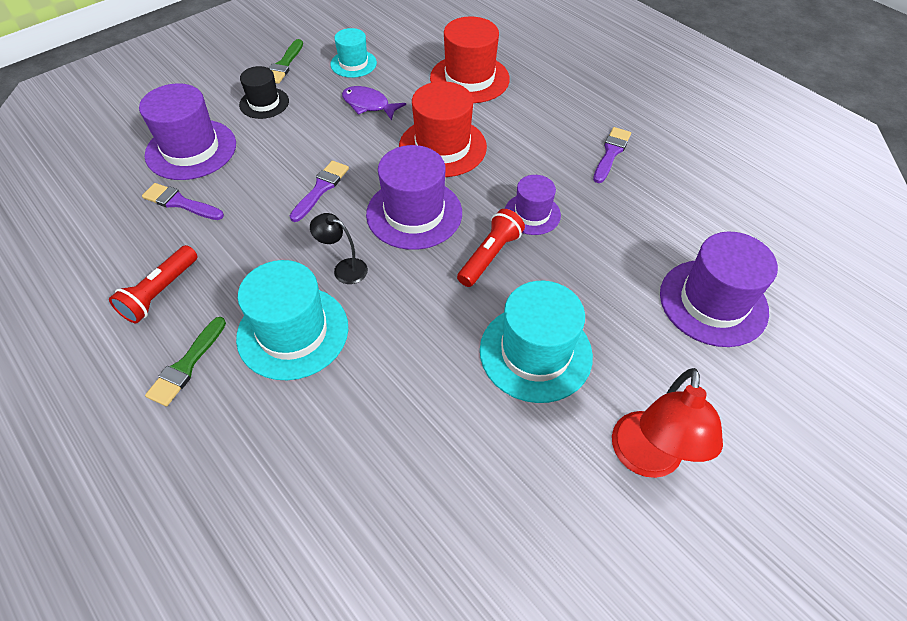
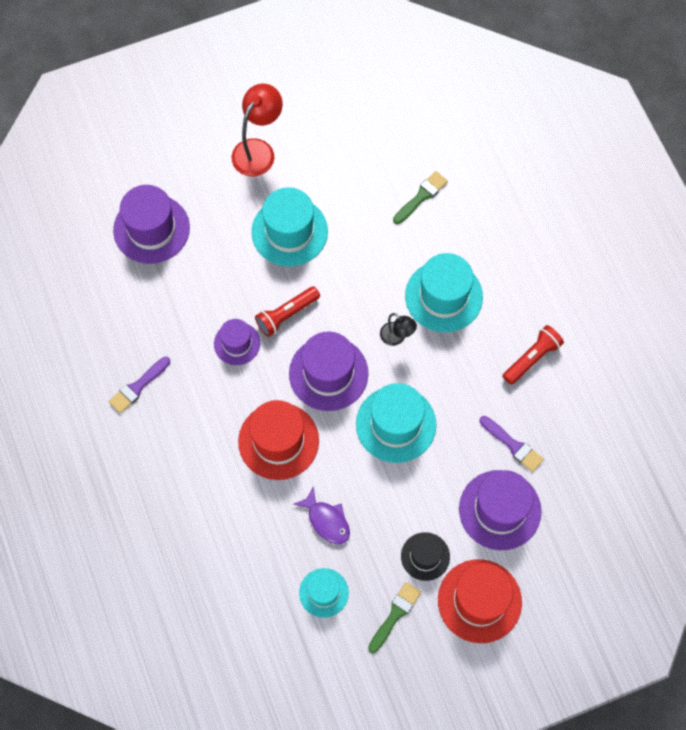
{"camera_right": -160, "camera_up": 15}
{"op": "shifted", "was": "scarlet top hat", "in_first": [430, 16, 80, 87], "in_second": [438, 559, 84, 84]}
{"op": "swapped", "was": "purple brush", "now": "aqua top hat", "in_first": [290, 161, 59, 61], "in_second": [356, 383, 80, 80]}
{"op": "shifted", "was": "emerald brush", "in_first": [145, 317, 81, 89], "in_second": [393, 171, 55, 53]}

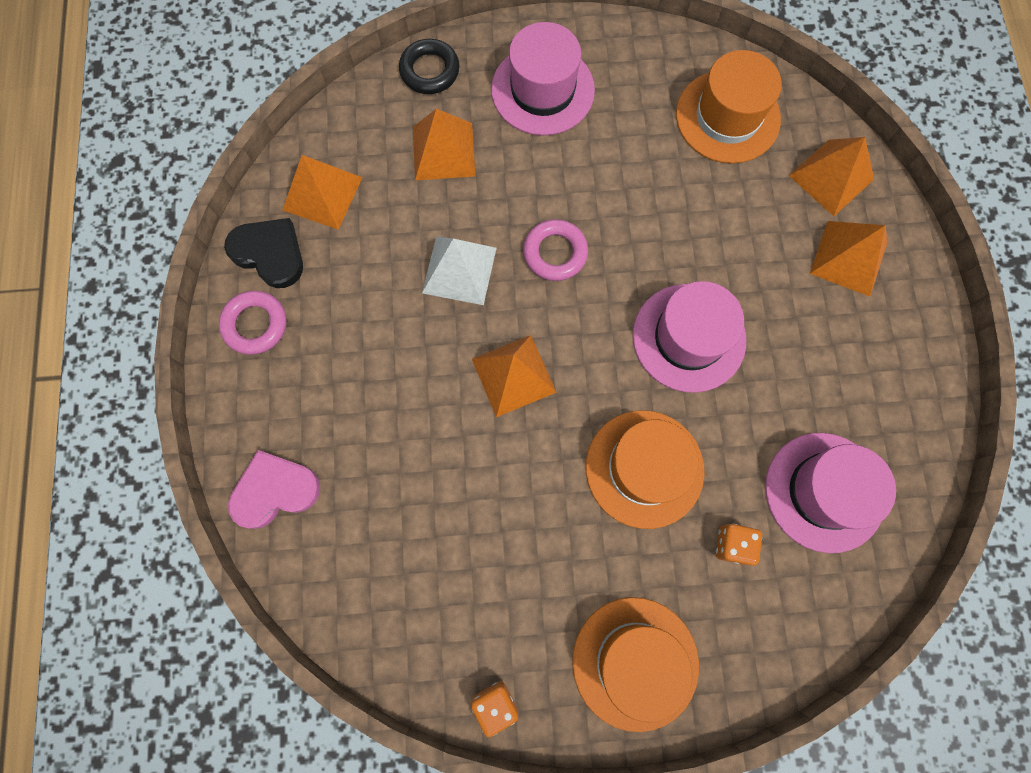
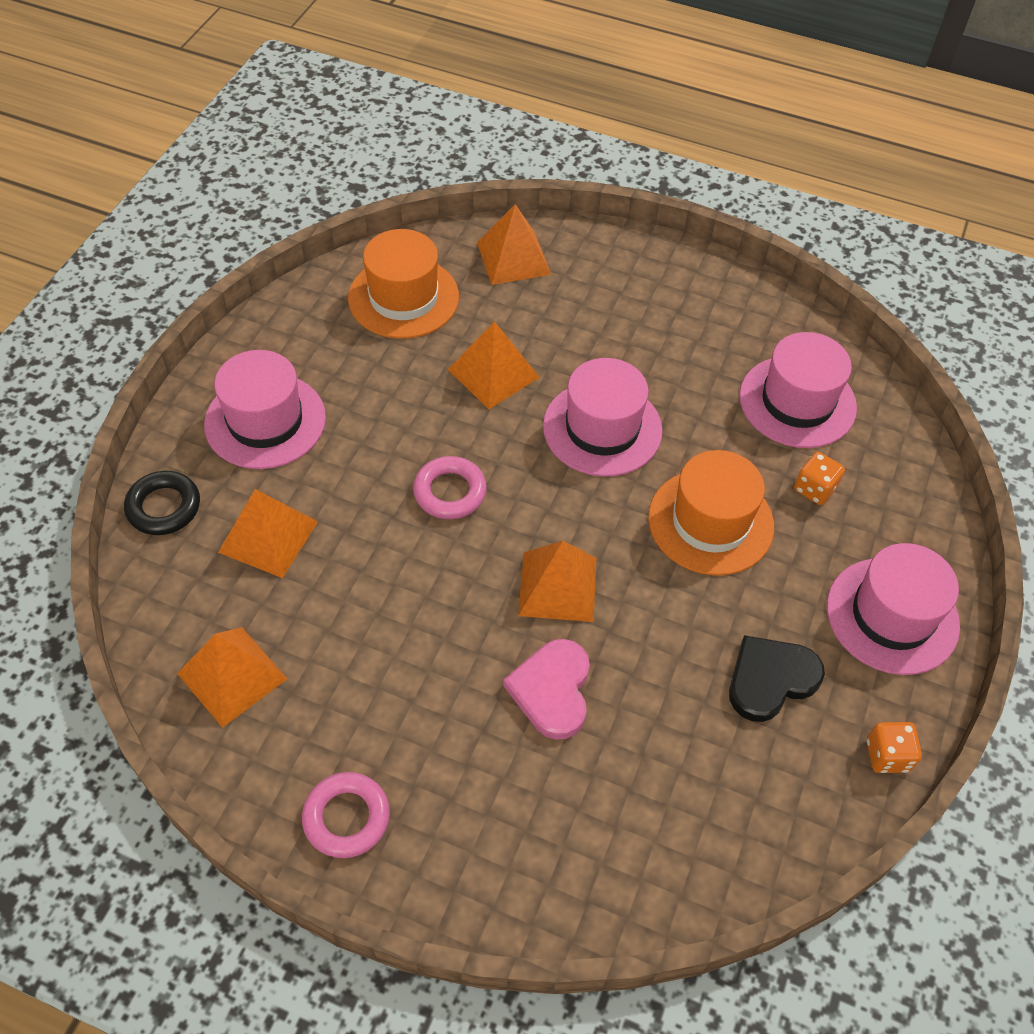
{"camera_right": -65, "camera_up": -20}
{"op": "shifted", "was": "black heart", "in_first": [224, 218, 79, 70], "in_second": [729, 635, 96, 87]}
{"op": "shifted", "was": "orange-coloured pyramid", "in_first": [810, 221, 77, 75], "in_second": [448, 321, 92, 88]}
{"op": "gone", "was": "snow-white pyramid", "in_first": [422, 236, 75, 69]}
{"op": "shifted", "was": "pink heart", "in_first": [228, 450, 92, 79], "in_second": [503, 639, 87, 101]}
{"op": "repainted", "was": "orange-coloured top hat", "now": "pink top hat", "in_first": [572, 597, 127, 135], "in_second": [827, 543, 133, 132]}

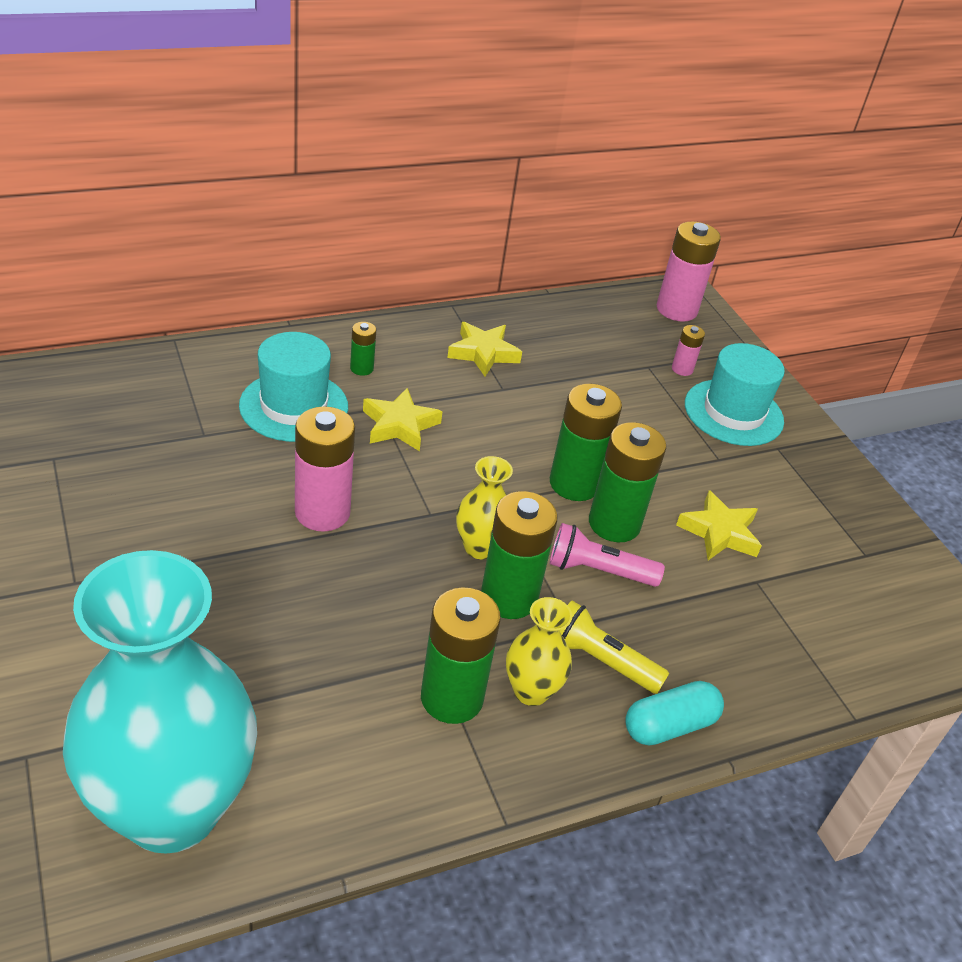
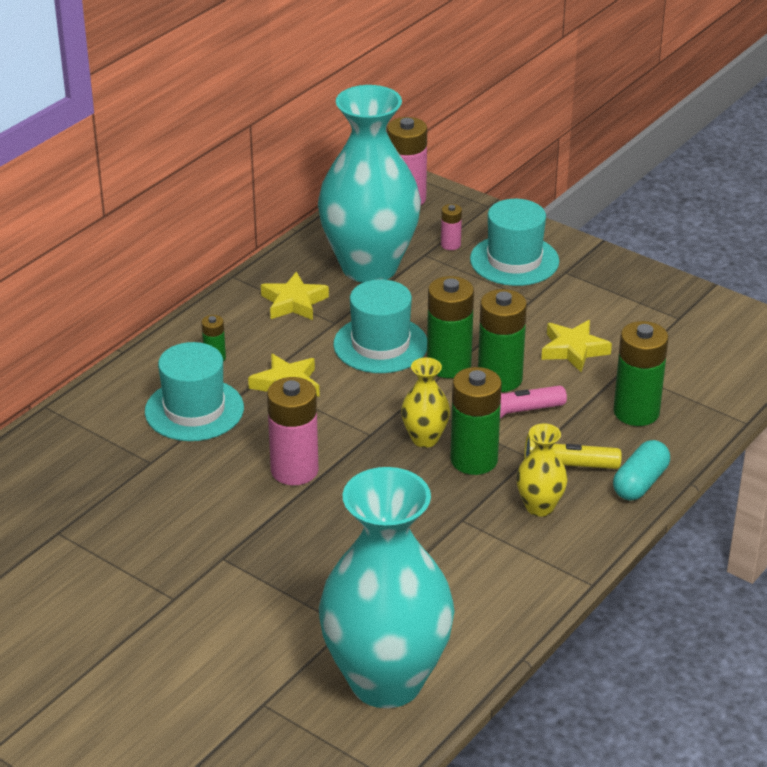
{"camera_right": -25, "camera_up": -5}
{"op": "shifted", "was": "emerald AA battery", "in_first": [421, 587, 80, 137], "in_second": [613, 321, 56, 105]}
{"op": "new", "now": "aqua flower vase", "in_second": [318, 85, 103, 198]}
{"op": "new", "now": "aqua top hat", "in_second": [333, 279, 94, 94]}

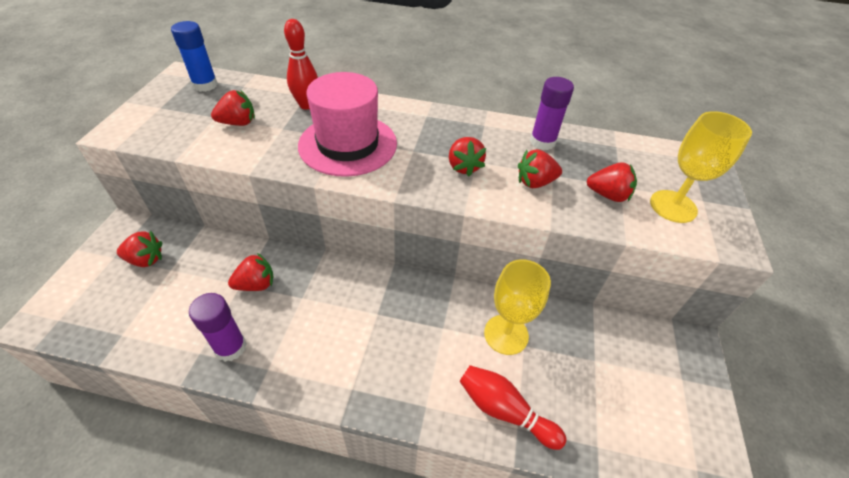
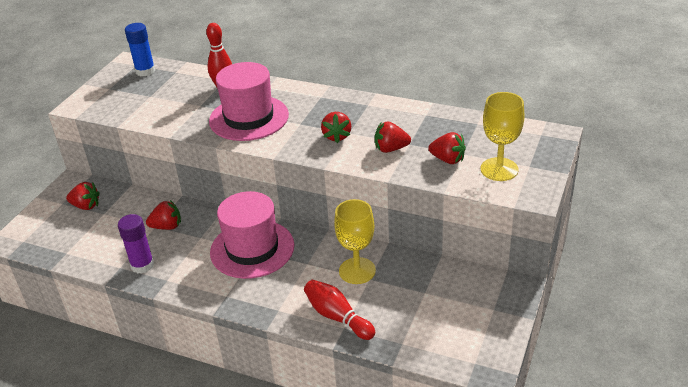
{"camera_right": 15, "camera_up": -10}
{"op": "gone", "was": "purple stick of glue", "in_first": [530, 77, 44, 73]}
{"op": "gone", "was": "scarlet berry", "in_first": [211, 90, 44, 36]}
{"op": "new", "now": "pink top hat", "in_second": [210, 191, 85, 88]}

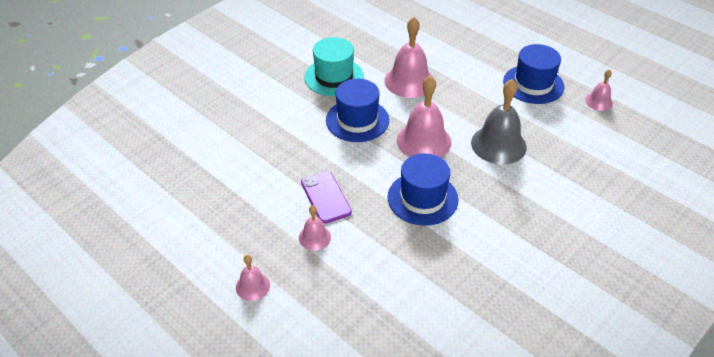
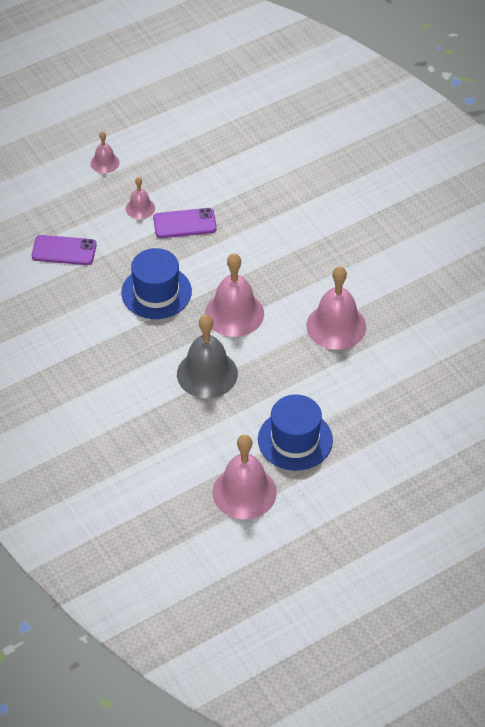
{"camera_right": 105, "camera_up": 5}
{"op": "gone", "was": "aqua top hat", "in_first": [304, 37, 60, 59]}
{"op": "scaled", "was": "pink hand bell", "in_first": [585, 69, 28, 42], "in_second": [213, 435, 64, 84], "ratio": 1.92}
{"op": "gone", "was": "royal blue top hat", "in_first": [326, 79, 63, 63]}
{"op": "new", "now": "purple phone", "in_second": [32, 235, 65, 30]}

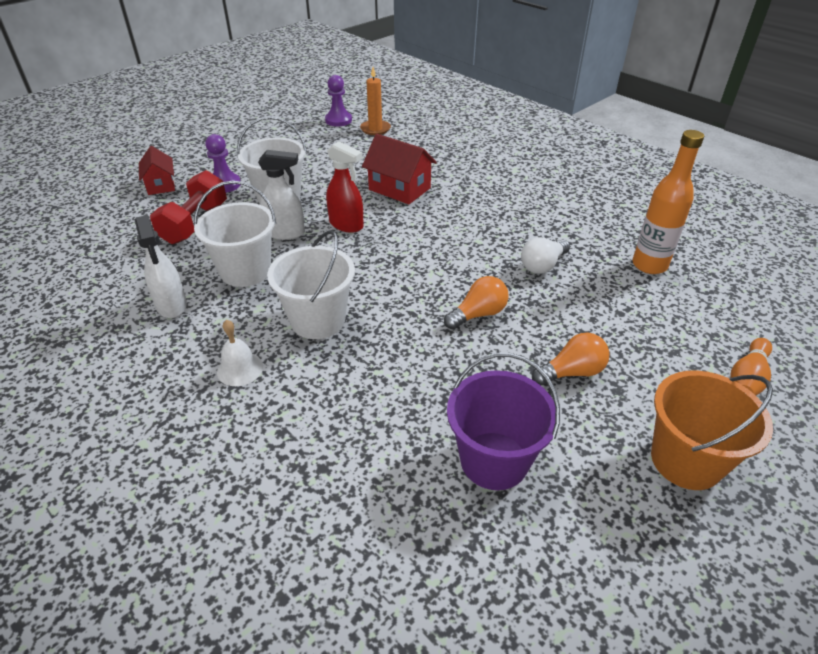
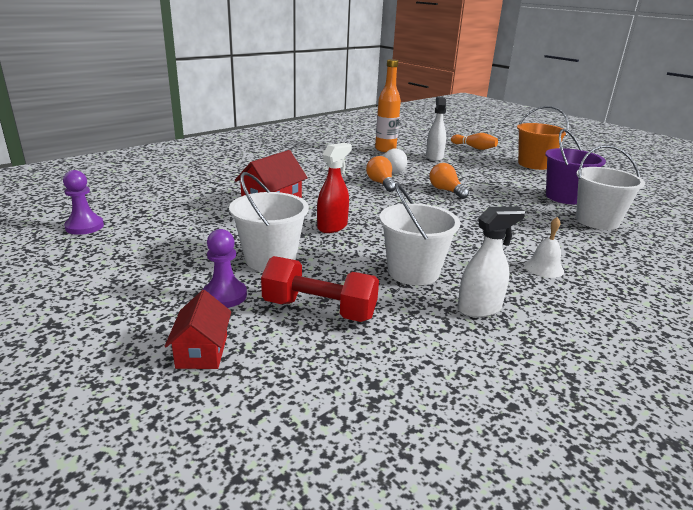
{"camera_right": -90, "camera_up": -15}
{"op": "gone", "was": "orange-coloured pillar candle", "in_first": [360, 67, 31, 68]}
{"op": "rotated", "was": "scarlet house", "in_first": [139, 146, 36, 49], "in_second": [165, 290, 66, 79], "clockwise": -75}
{"op": "shifted", "was": "snow-white spray cleaner", "in_first": [258, 150, 47, 90], "in_second": [426, 96, 20, 65]}
{"op": "shifted", "was": "snow-white pail", "in_first": [267, 230, 88, 109], "in_second": [576, 145, 69, 85]}
{"op": "shifted", "was": "orange-coloured lightbulb", "in_first": [532, 333, 78, 52], "in_second": [366, 156, 30, 36]}

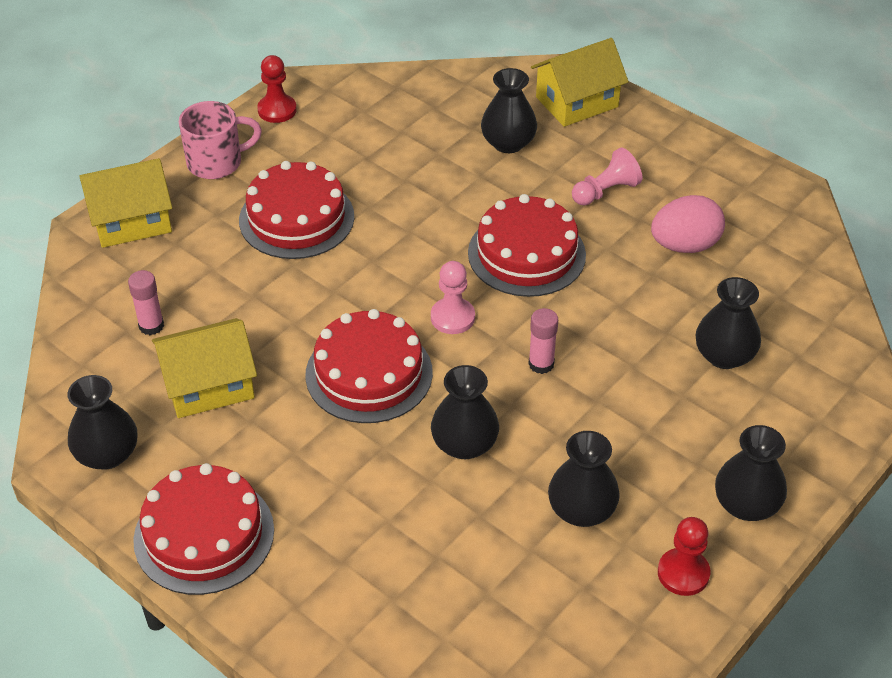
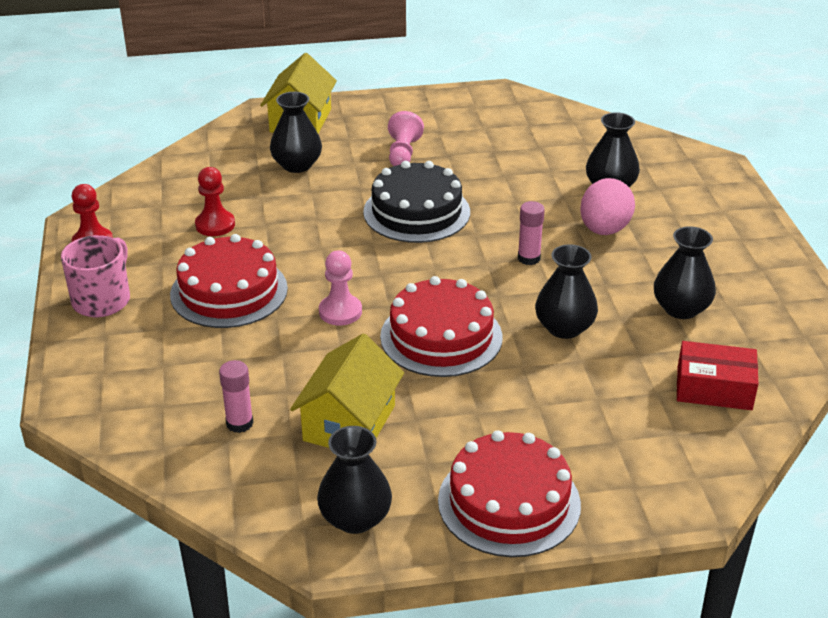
{"camera_right": -50, "camera_up": -10}
{"op": "gone", "was": "golden house", "in_first": [80, 158, 92, 90]}
{"op": "repainted", "was": "scarlet layer cake", "now": "black layer cake", "in_first": [468, 194, 118, 103], "in_second": [363, 161, 107, 82]}
{"op": "shifted", "was": "pink egg shape", "in_first": [651, 195, 74, 58], "in_second": [580, 178, 55, 57]}
{"op": "shifted", "was": "pink game pawn", "in_first": [431, 261, 44, 73], "in_second": [319, 251, 43, 74]}
{"op": "gone", "was": "black flower vase", "in_first": [715, 425, 72, 96]}
{"op": "shifted", "was": "scarlet game pawn", "in_first": [658, 517, 52, 79], "in_second": [195, 167, 40, 69]}
{"op": "new", "now": "scarlet box", "in_second": [677, 341, 82, 69]}

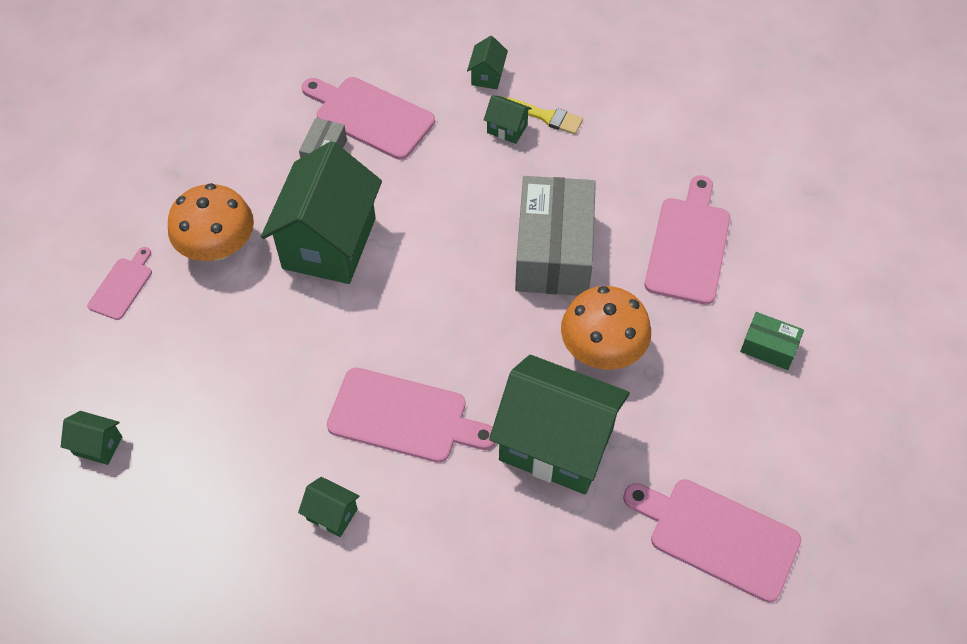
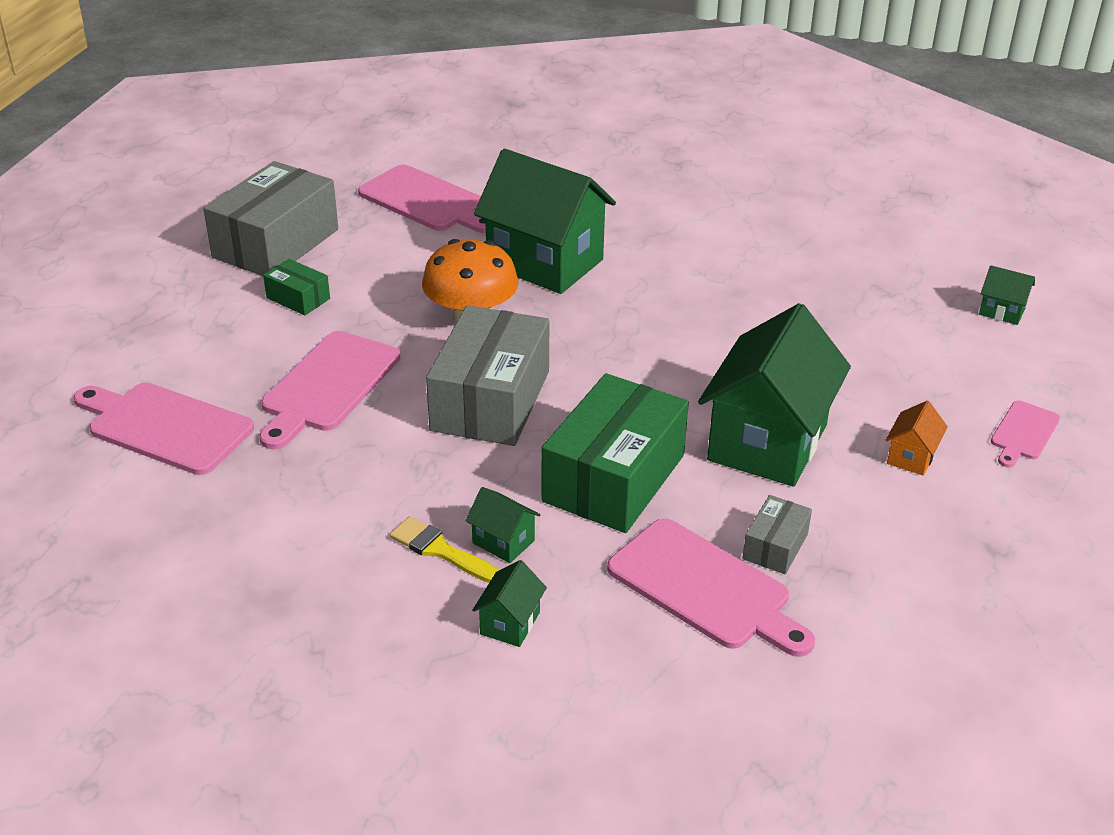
{"camera_right": -170, "camera_up": -20}
{"op": "swapped", "was": "orange-coloured fungus", "now": "orange-coloured house", "in_first": [168, 183, 86, 78], "in_second": [886, 401, 62, 74]}
{"op": "shifted", "was": "pink chopping board", "in_first": [327, 368, 169, 95], "in_second": [74, 383, 180, 92]}
{"op": "gone", "was": "emerald house", "in_first": [298, 477, 62, 60]}
{"op": "new", "now": "gray box", "in_second": [203, 161, 135, 115]}
{"op": "new", "now": "emerald box", "in_second": [541, 373, 148, 160]}

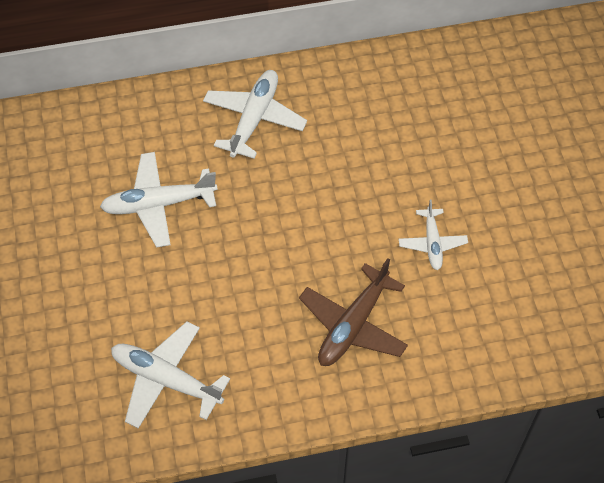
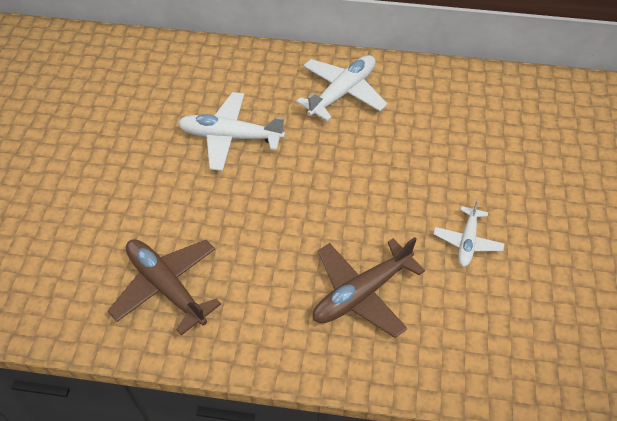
{"camera_right": 20, "camera_up": -5}
{"op": "repainted", "was": "snow-white aeroplane", "now": "russet aeroplane", "in_first": [111, 321, 119, 108], "in_second": [108, 239, 113, 97]}

